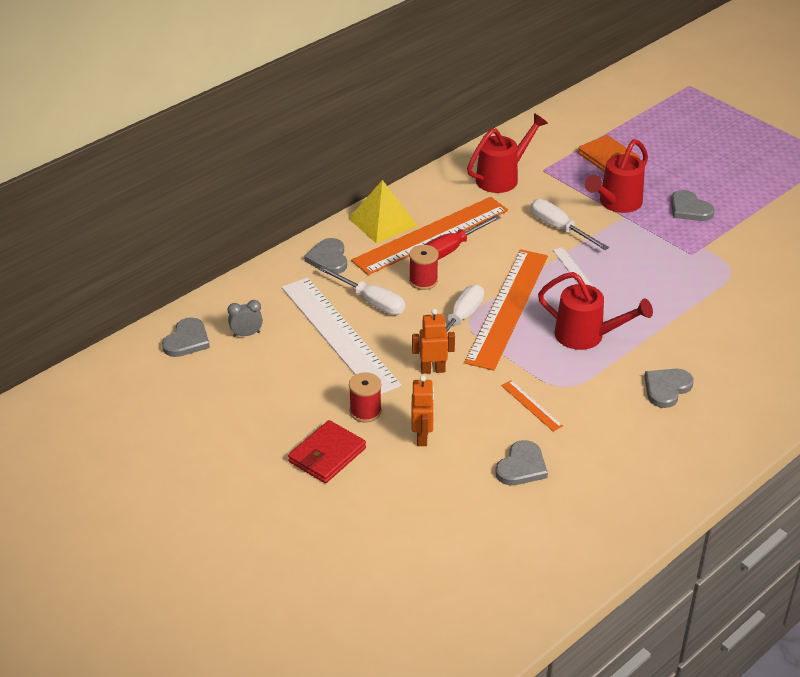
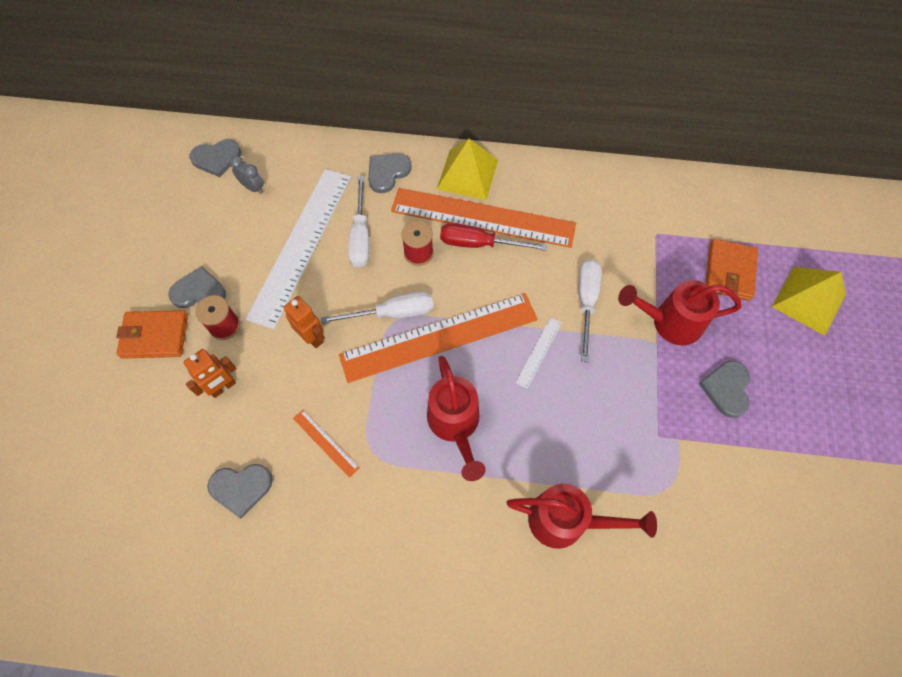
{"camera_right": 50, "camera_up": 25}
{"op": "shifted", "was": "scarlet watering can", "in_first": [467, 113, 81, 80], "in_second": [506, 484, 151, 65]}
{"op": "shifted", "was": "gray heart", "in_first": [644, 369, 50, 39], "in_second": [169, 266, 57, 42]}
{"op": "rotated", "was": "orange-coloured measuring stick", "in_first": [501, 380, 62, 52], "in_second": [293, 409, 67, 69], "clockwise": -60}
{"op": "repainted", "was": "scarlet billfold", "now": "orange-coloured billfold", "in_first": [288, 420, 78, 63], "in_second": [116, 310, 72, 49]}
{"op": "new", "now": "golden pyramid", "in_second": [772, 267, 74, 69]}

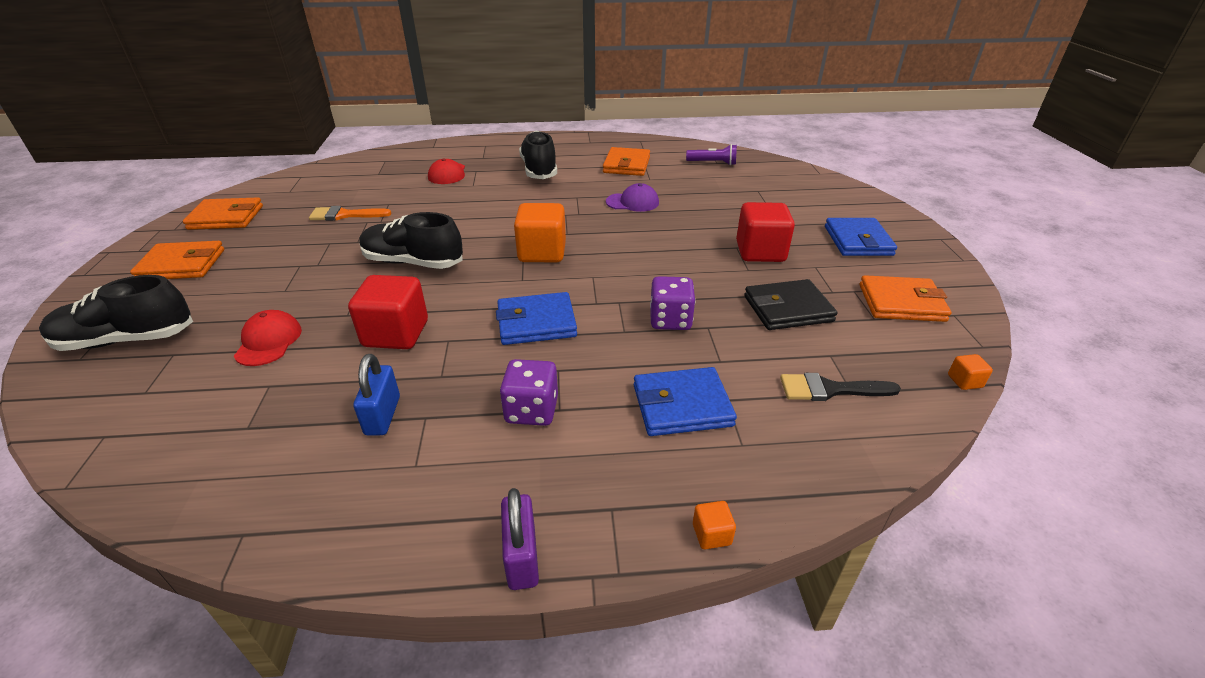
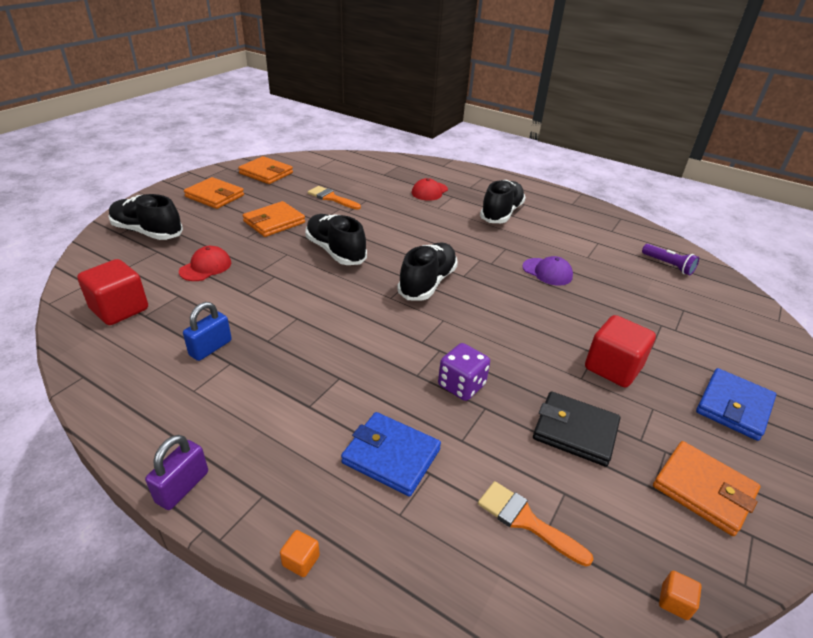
{"camera_right": 35, "camera_up": 0}
{"op": "shifted", "was": "orange-coloured billfold", "in_first": [603, 147, 47, 29], "in_second": [243, 201, 62, 36]}
{"op": "swapped", "was": "orange-coloured block", "now": "black shoe", "in_first": [514, 203, 52, 59], "in_second": [397, 242, 61, 59]}
{"op": "shifted", "was": "scarlet block", "in_first": [348, 275, 80, 74], "in_second": [77, 259, 71, 66]}
{"op": "gone", "was": "royal blue billfold", "in_first": [496, 292, 81, 53]}
{"op": "gone", "was": "purple game die", "in_first": [500, 359, 58, 67]}
{"op": "repainted", "was": "black brush", "now": "orange-coloured brush", "in_first": [780, 373, 121, 28], "in_second": [478, 481, 115, 86]}

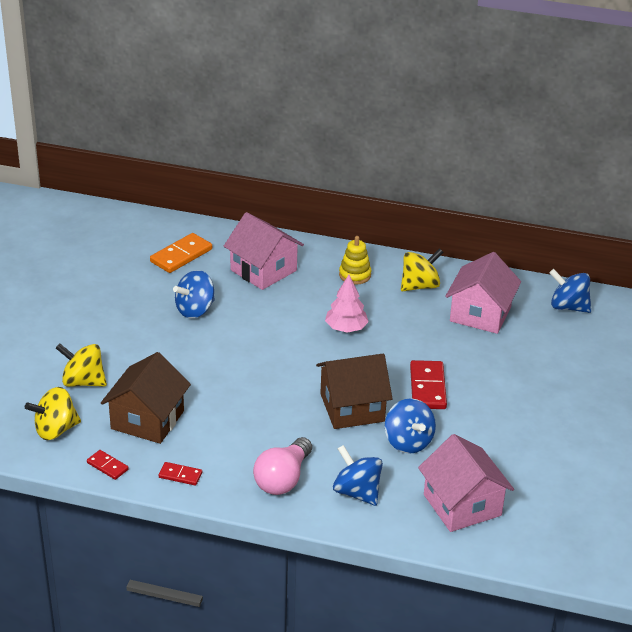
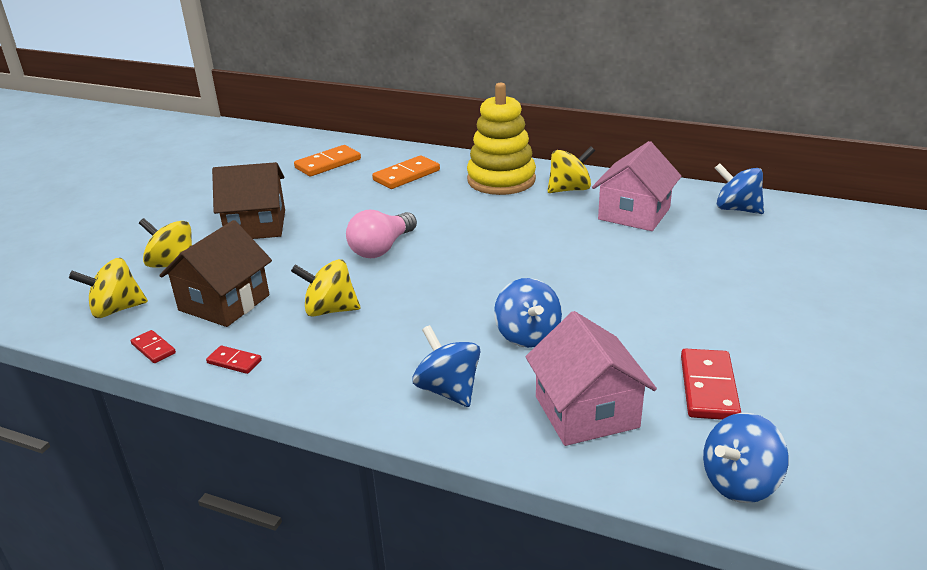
{"camera_right": 10, "camera_up": -5}
{"op": "swapped", "was": "pink house", "now": "orange-coloured domino tile", "in_first": [224, 212, 80, 78], "in_second": [372, 155, 68, 34]}
{"op": "scaled", "was": "golden stacking rings", "in_first": [339, 236, 32, 49], "in_second": [467, 82, 69, 113], "ratio": 2.0}
{"op": "shifted", "was": "royal blue whirligig", "in_first": [173, 270, 42, 49], "in_second": [703, 413, 86, 90]}
{"op": "gone", "was": "pink toy tree", "in_first": [325, 275, 44, 58]}
{"op": "shifted", "was": "russet house", "in_first": [316, 354, 77, 75], "in_second": [212, 162, 73, 77]}
{"op": "shifted", "was": "scarlet domino tile", "in_first": [410, 360, 37, 49], "in_second": [681, 348, 60, 72]}
{"op": "shifted", "was": "pink lightbulb", "in_first": [253, 437, 59, 58], "in_second": [346, 210, 71, 48]}
{"op": "new", "now": "golden whirligig", "in_second": [291, 259, 69, 58]}

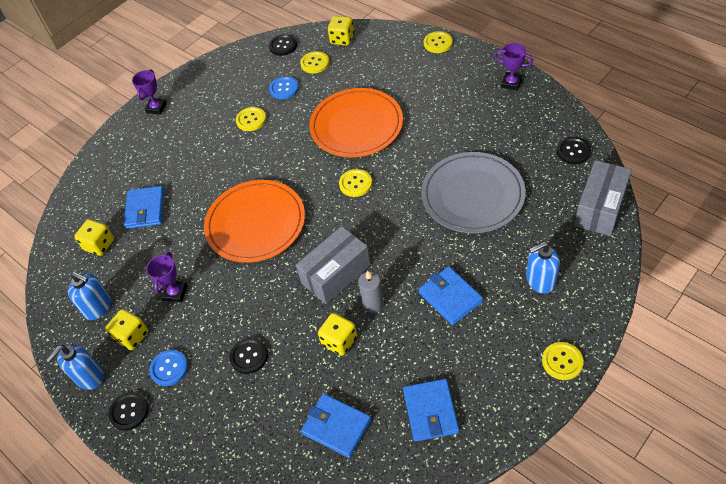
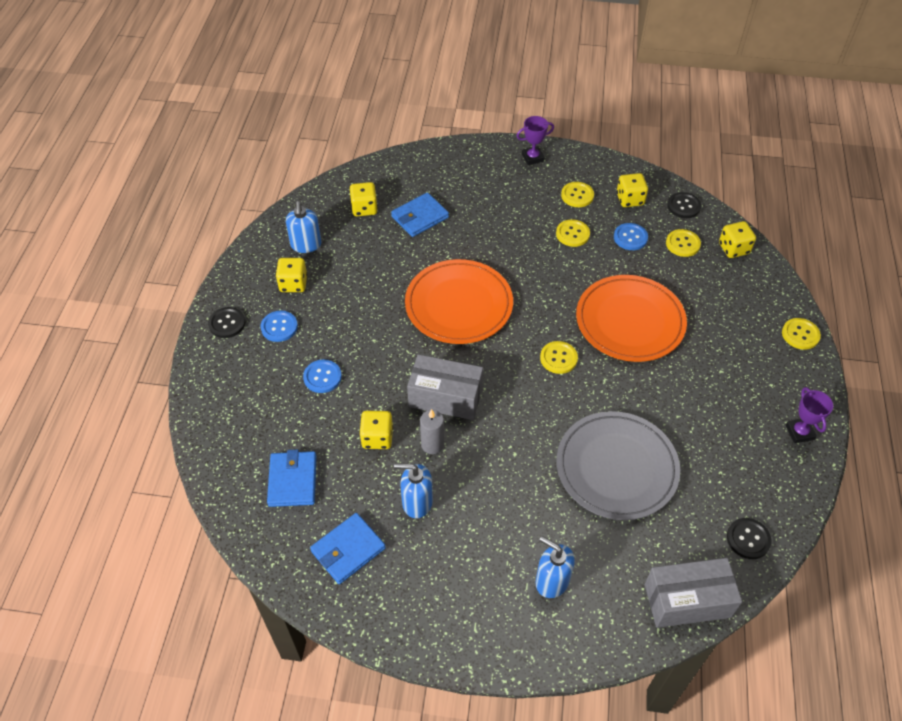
{"camera_right": 50, "camera_up": 0}
{"op": "gone", "was": "purple prize cup", "in_first": [146, 252, 41, 50]}
{"op": "gone", "was": "royal blue billfold", "in_first": [419, 266, 64, 59]}
{"op": "repainted", "was": "black shirt button", "now": "royal blue shirt button", "in_first": [229, 338, 39, 36], "in_second": [303, 359, 39, 34]}
{"op": "shifted", "was": "golden shirt button", "in_first": [542, 342, 42, 38], "in_second": [561, 182, 33, 25]}
{"op": "shifted", "was": "royal blue soap pump", "in_first": [46, 345, 58, 45], "in_second": [394, 463, 39, 55]}
{"op": "new", "now": "golden game die", "in_second": [617, 173, 31, 34]}

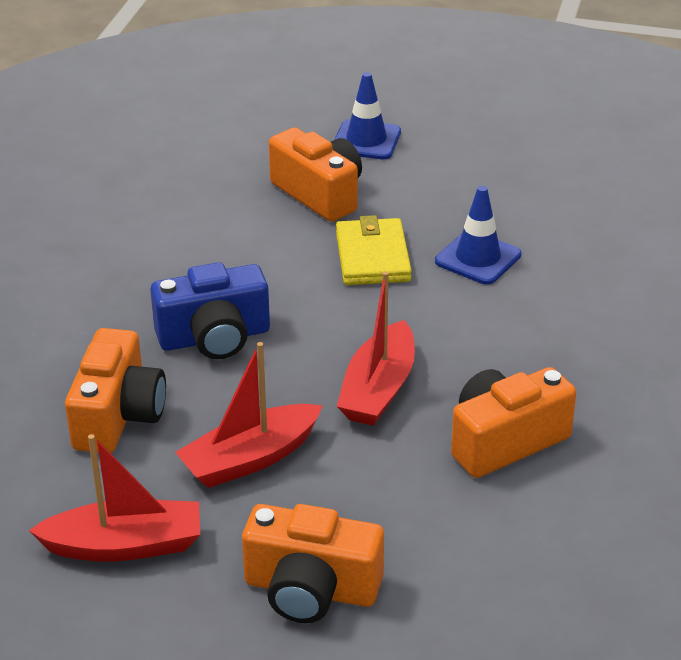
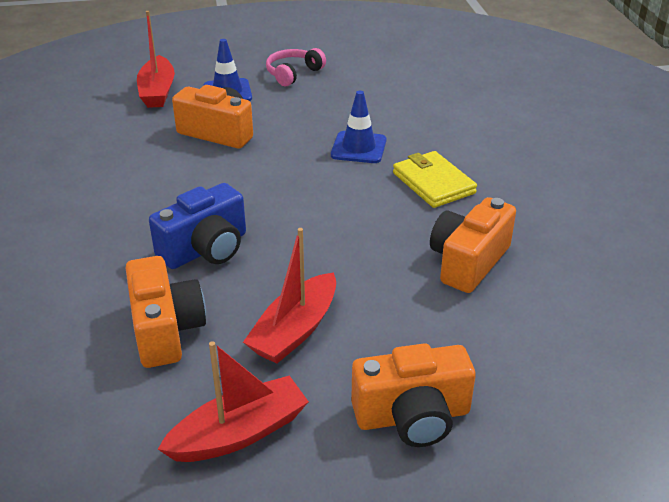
{"camera_right": -25, "camera_up": 0}
{"op": "shifted", "was": "golden billfold", "in_first": [336, 215, 76, 70], "in_second": [393, 151, 84, 57]}
{"op": "shifted", "was": "scarlet sailboat", "in_first": [336, 271, 79, 155], "in_second": [137, 11, 38, 97]}
{"op": "new", "now": "pink over-ear headphones", "in_second": [266, 48, 60, 38]}

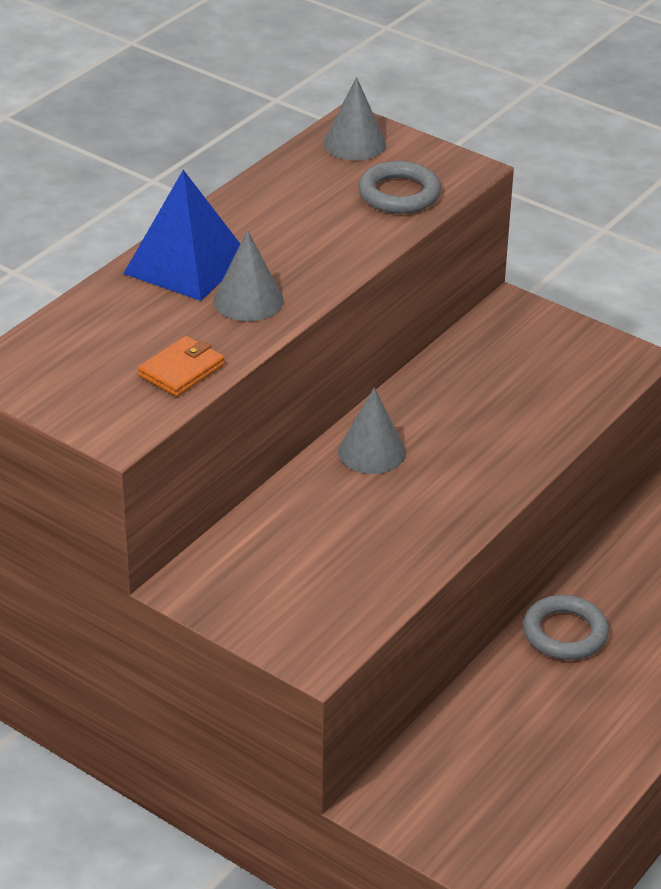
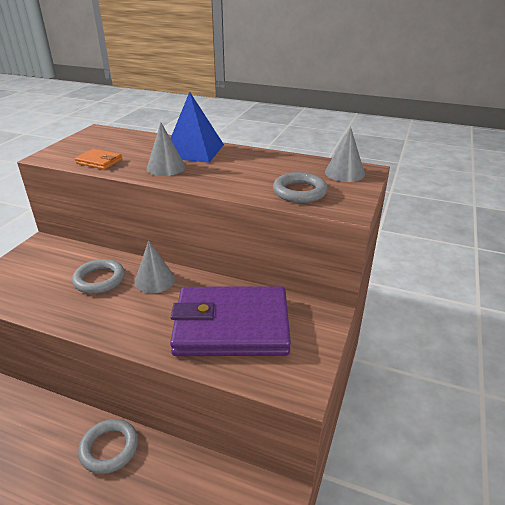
{"camera_right": 75, "camera_up": -5}
{"op": "new", "now": "gray ring", "in_second": [72, 259, 53, 35]}
{"op": "new", "now": "purple billfold", "in_second": [170, 286, 121, 70]}

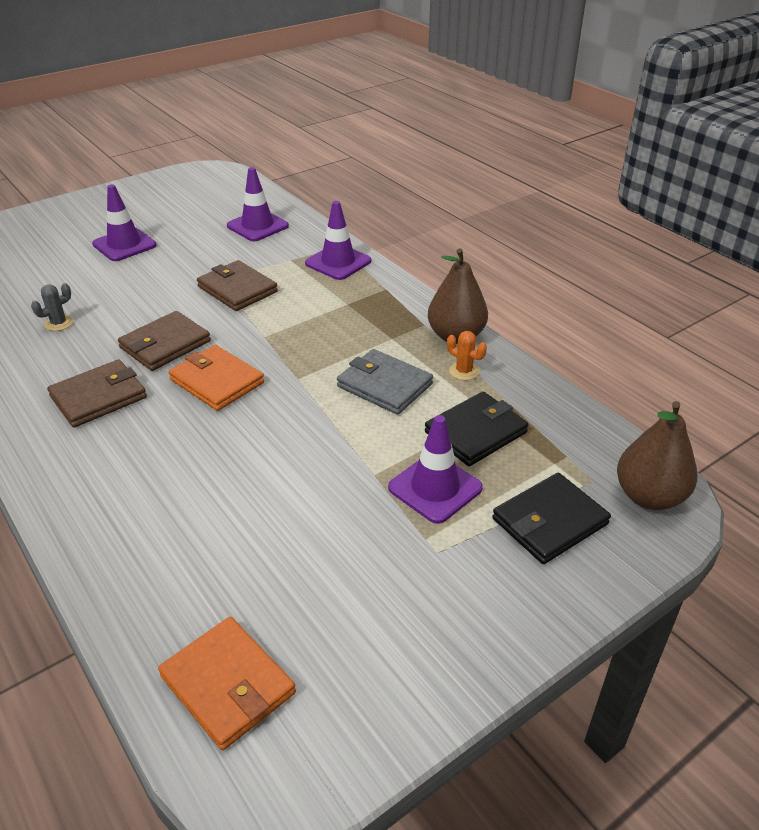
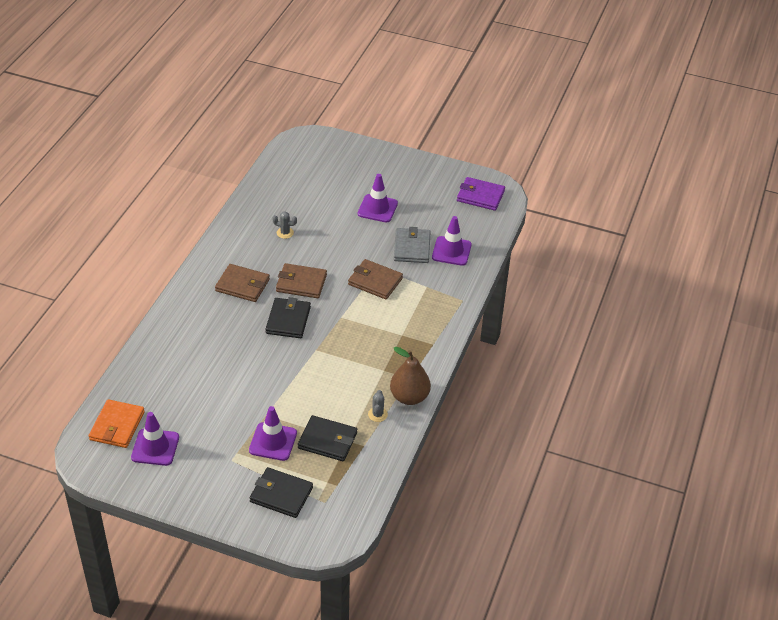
{"camera_right": 55, "camera_up": 5}
{"op": "shifted", "was": "purple traffic cone", "in_first": [305, 201, 66, 79], "in_second": [131, 412, 48, 54]}
{"op": "rotated", "was": "russet billfold", "in_first": [197, 260, 81, 51], "in_second": [348, 259, 55, 40], "clockwise": -75}
{"op": "repainted", "was": "orange-coloured prickly plant", "now": "gray prickly plant", "in_first": [447, 331, 40, 49], "in_second": [368, 390, 20, 32]}
{"op": "repainted", "was": "orange-coloured billfold", "now": "black billfold", "in_first": [168, 345, 96, 66], "in_second": [265, 297, 46, 41]}
{"op": "shifted", "was": "gray billfold", "in_first": [337, 349, 96, 66], "in_second": [394, 227, 37, 36]}
{"op": "gone", "was": "russet pear", "in_first": [617, 401, 81, 109]}
{"op": "new", "now": "purple billfold", "in_second": [457, 177, 48, 34]}

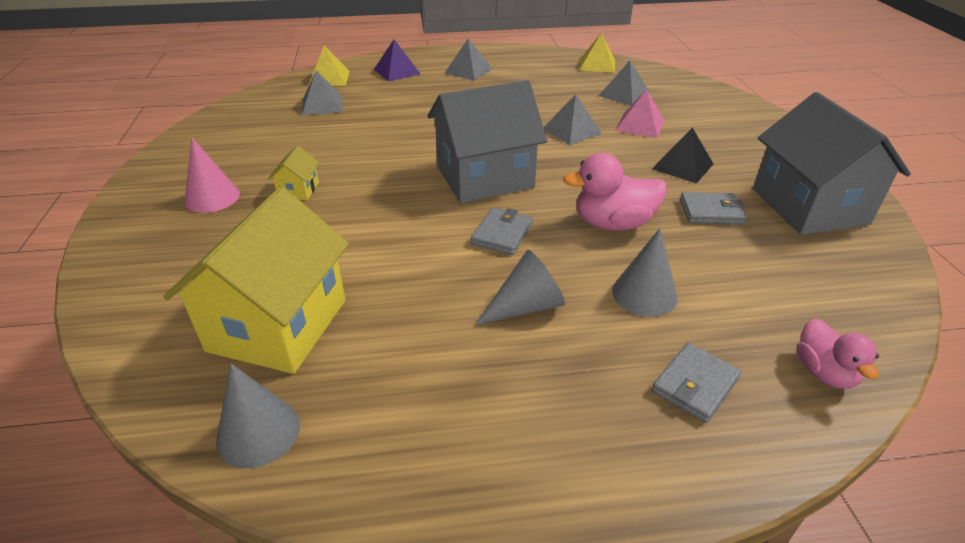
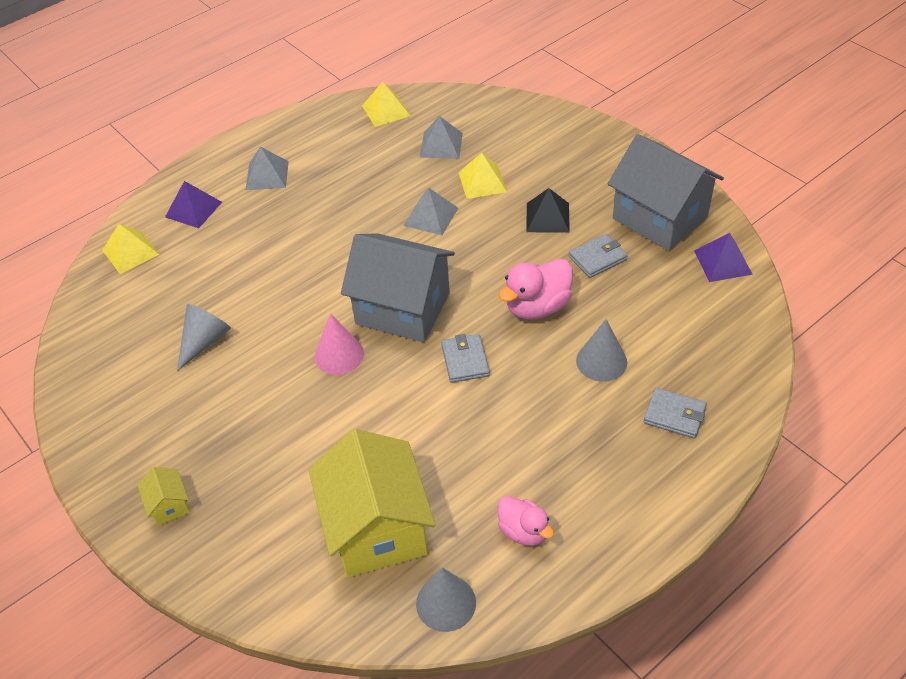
{"camera_right": -30, "camera_up": 10}
{"op": "gone", "was": "gray pyramid", "in_first": [302, 70, 41, 45]}
{"op": "rotated", "was": "gray house", "in_first": [428, 80, 119, 123], "in_second": [341, 233, 114, 109], "clockwise": 75}
{"op": "repainted", "was": "pink pyramid", "now": "golden pyramid", "in_first": [615, 89, 49, 49], "in_second": [458, 153, 49, 46]}
{"op": "shifted", "was": "pink cone", "in_first": [185, 138, 55, 75], "in_second": [314, 313, 50, 62]}
{"op": "shifted", "was": "golden house", "in_first": [268, 146, 51, 54], "in_second": [137, 467, 53, 59]}
{"op": "shifted", "was": "gray cone", "in_first": [475, 250, 90, 75], "in_second": [177, 304, 54, 67]}
{"op": "shifted", "was": "pink duck", "in_first": [796, 319, 83, 70], "in_second": [498, 496, 56, 50]}
{"op": "rotated", "was": "gray billfold", "in_first": [651, 343, 91, 80], "in_second": [643, 388, 64, 51], "clockwise": -75}
{"op": "new", "now": "purple pyramid", "in_second": [694, 233, 59, 49]}

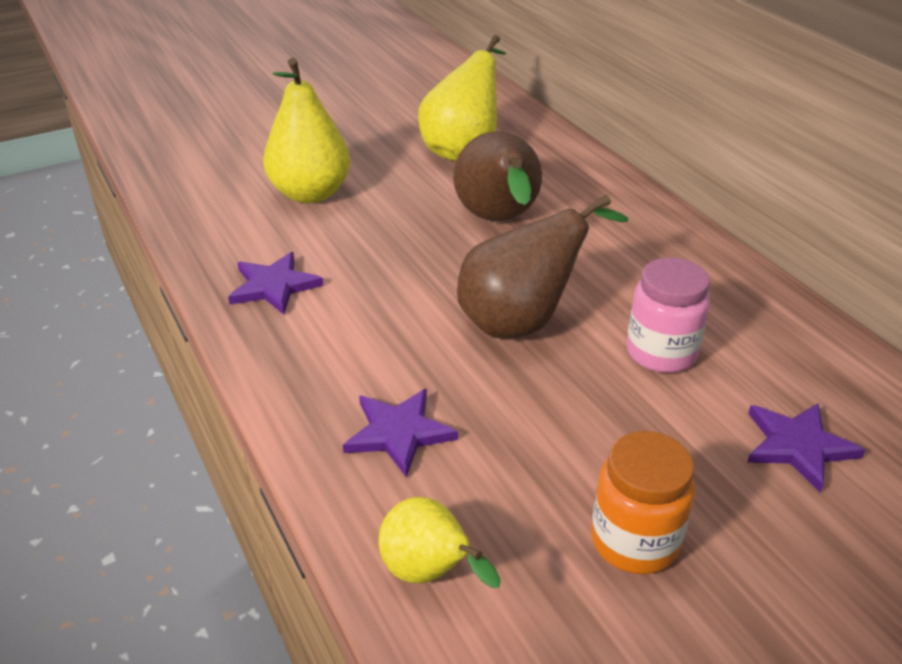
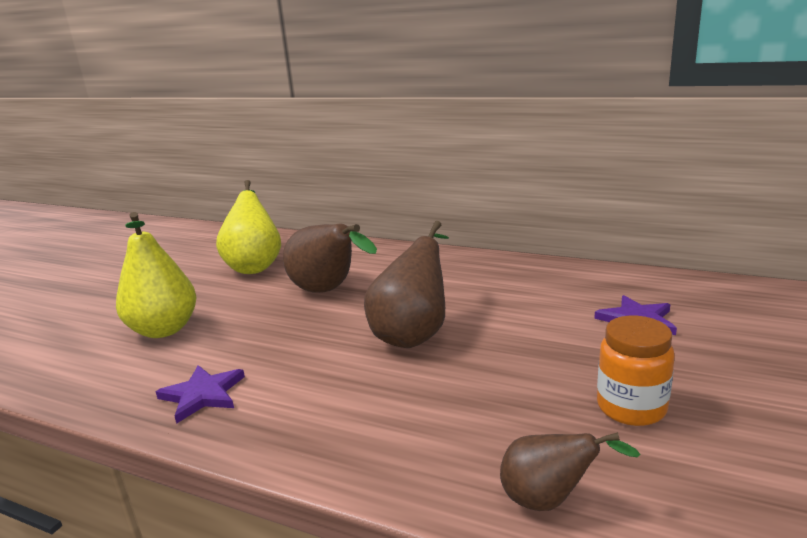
{"camera_right": -35, "camera_up": -15}
{"op": "gone", "was": "pink jar", "in_first": [626, 258, 84, 115]}
{"op": "gone", "was": "purple five-pointed star", "in_first": [343, 388, 115, 89]}
{"op": "repainted", "was": "golden pear", "now": "russet pear", "in_first": [378, 497, 123, 91], "in_second": [500, 432, 140, 79]}

